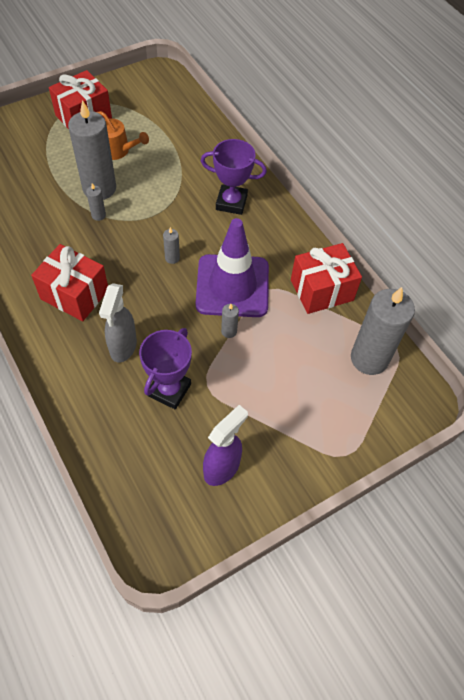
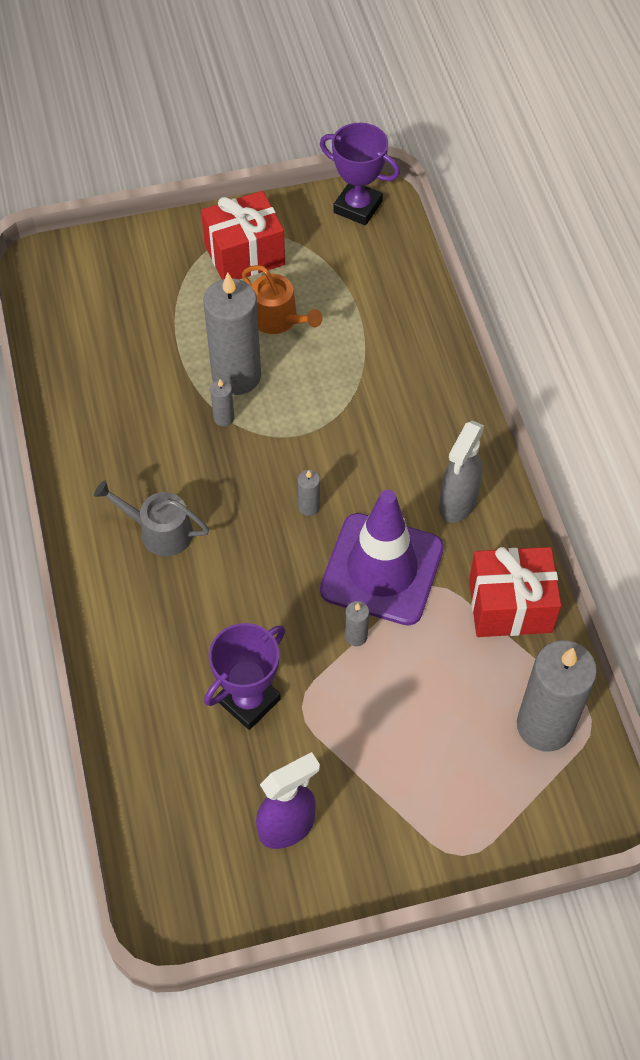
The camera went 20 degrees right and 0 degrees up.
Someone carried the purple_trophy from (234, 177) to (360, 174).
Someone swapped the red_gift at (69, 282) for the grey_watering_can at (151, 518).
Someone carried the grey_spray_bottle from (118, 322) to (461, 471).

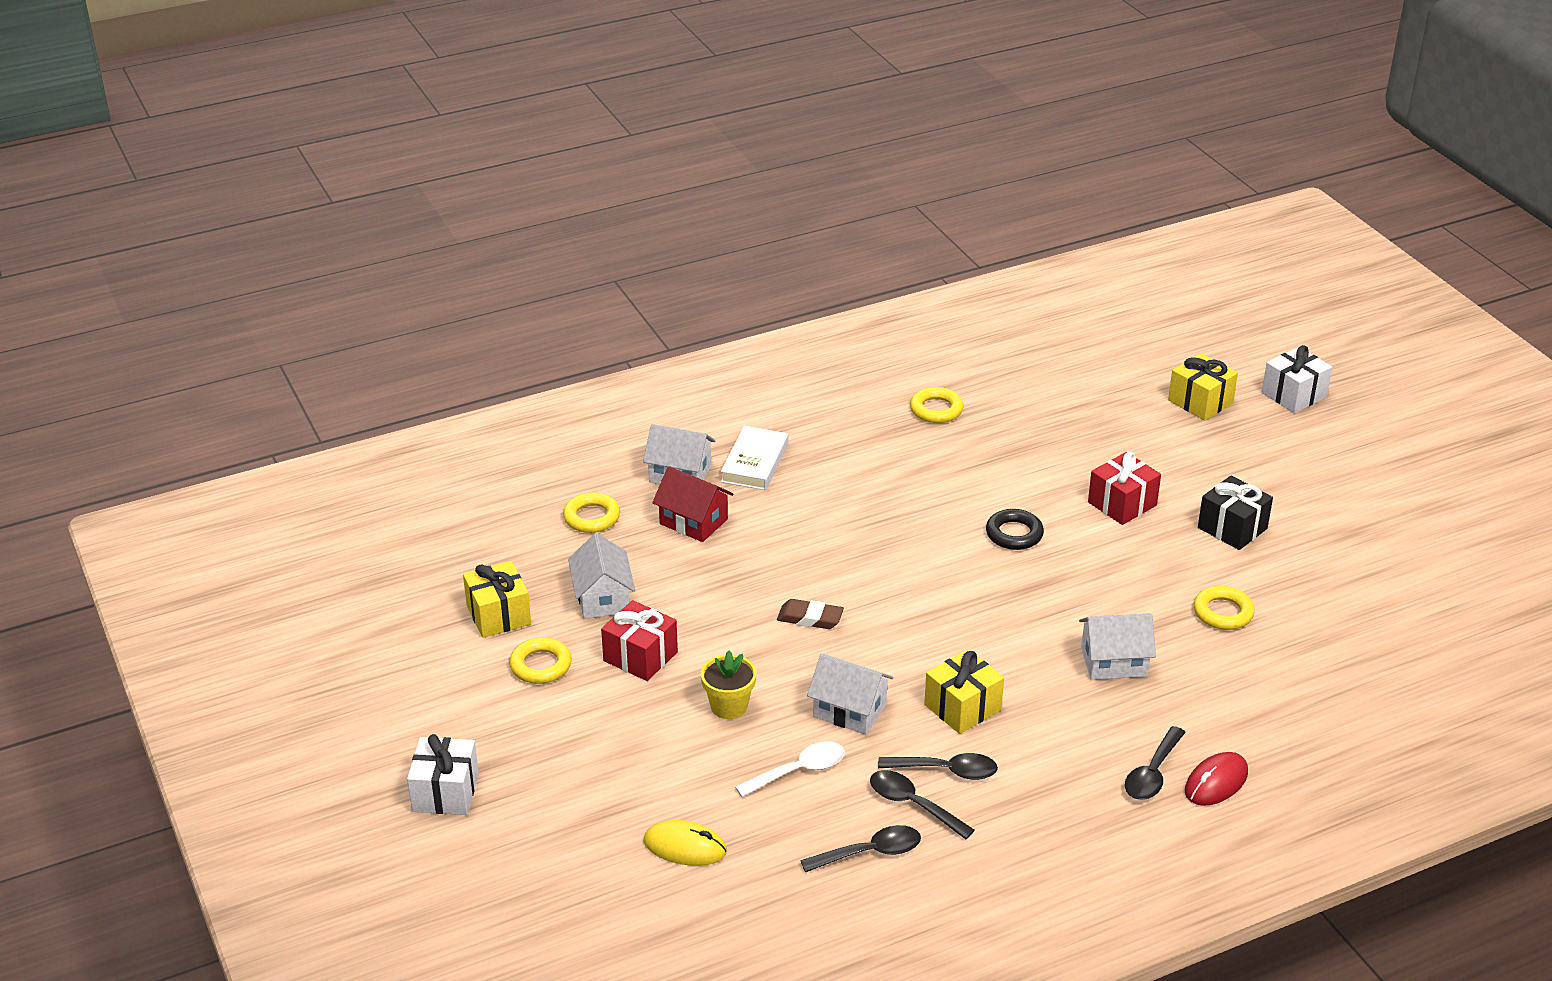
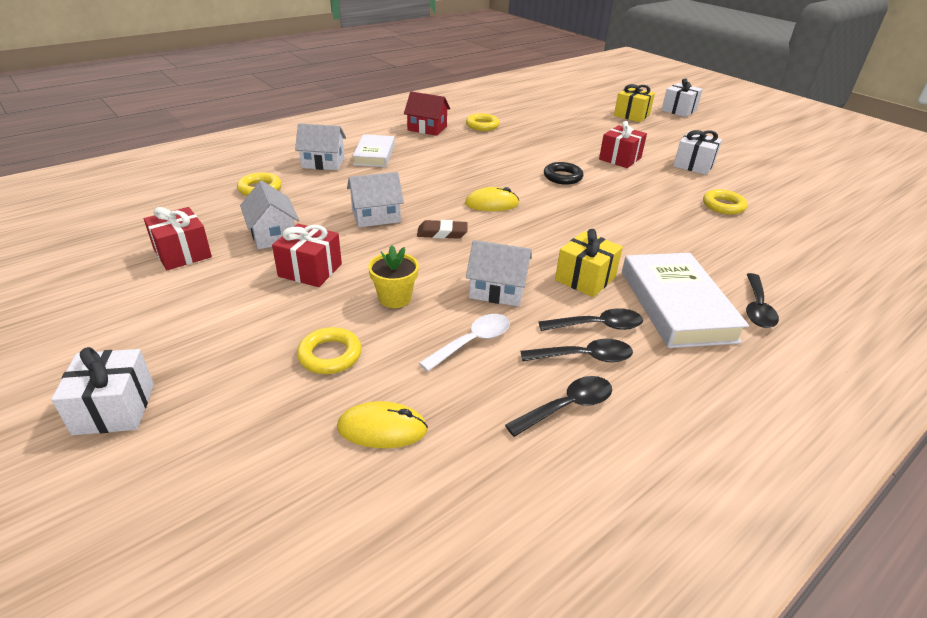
The camera went 15 degrees left and 0 degrees up.
Someone carried the red_house from (693, 504) to (427, 113).
Someone repainted the black_gift at (1235, 512), which became the white_gift at (697, 152).
Someone repainted the yellow_gift at (497, 599), which became the red_gift at (178, 238).
Someone carried the white_house from (1117, 646) to (375, 199).
Someone carried the yellow_ring from (540, 660) to (329, 350).
Someone took away the red_mouse at (1216, 779).
Someone rotated the black_spoon at (922, 804) by 150 degrees clockwise.
Someone put down the yellow_mouse at (492, 199).
Someone put down the white_book at (685, 300).

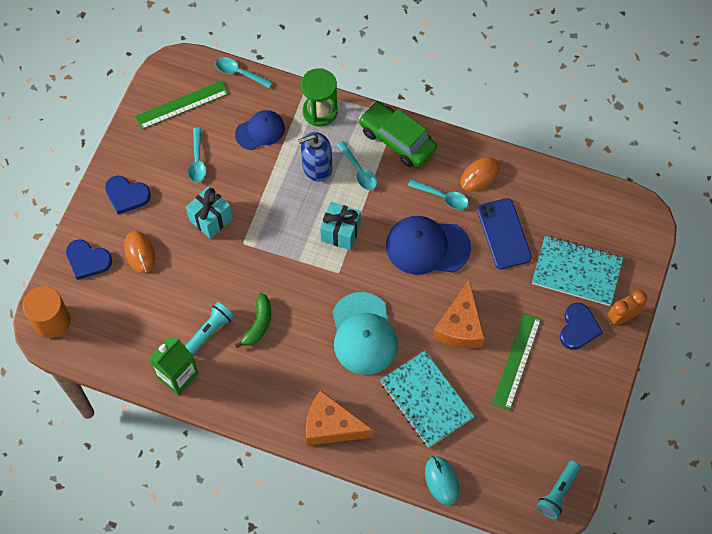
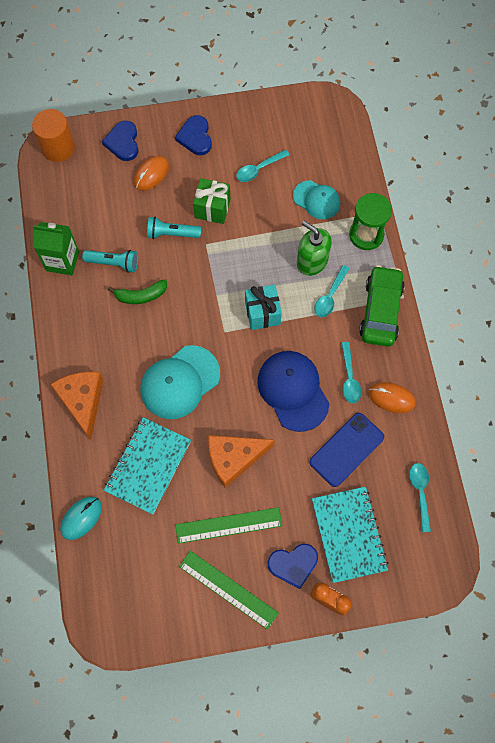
The camera went 60 degrees right and 5 degrees up.
Someone carried the turquoise_spoon from (244, 72) to (420, 497).
Someone carried the green_ruler from (182, 105) to (228, 590).
Someone repainted the blue_cap at (260, 130), which became the turquoise_cap at (317, 199).
Someone repainted the blue_soap_dispenser at (315, 157), which became the green_soap_dispenser at (314, 248).
Someone repainted the turquoise_gift at (209, 212), which became the green_gift at (211, 201).
Someone carried the turquoise_flashlight from (558, 489) to (174, 228).

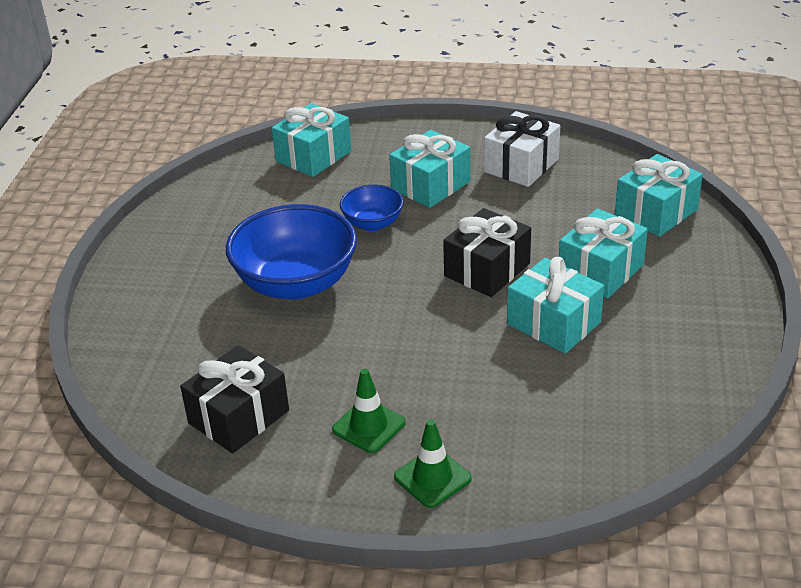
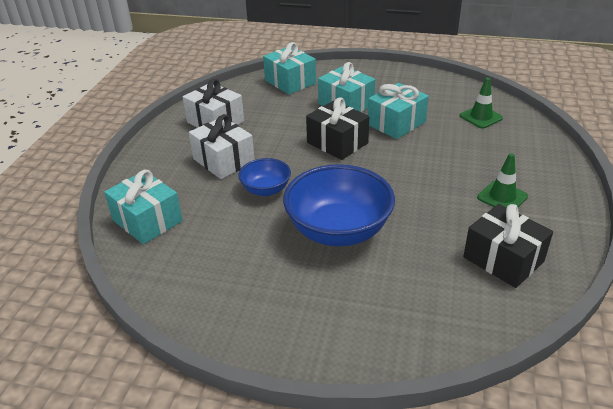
The camera went 85 degrees left and 0 degrees up.
Someone repainted the turquoise_gift at (429, 169), which became the white_gift at (222, 146).
Someone carried the green_traffic_cone from (433, 463) to (481, 103).

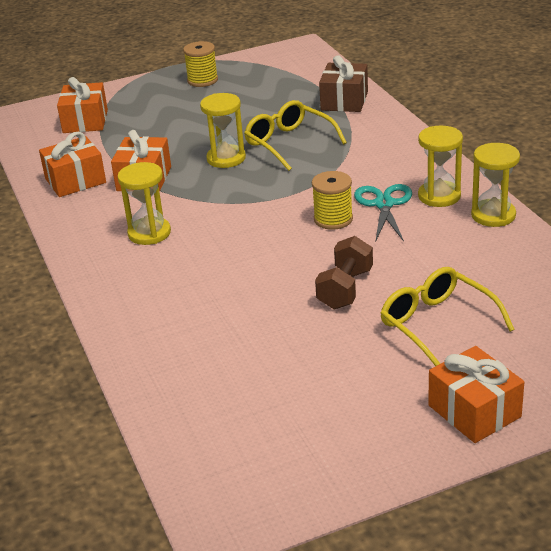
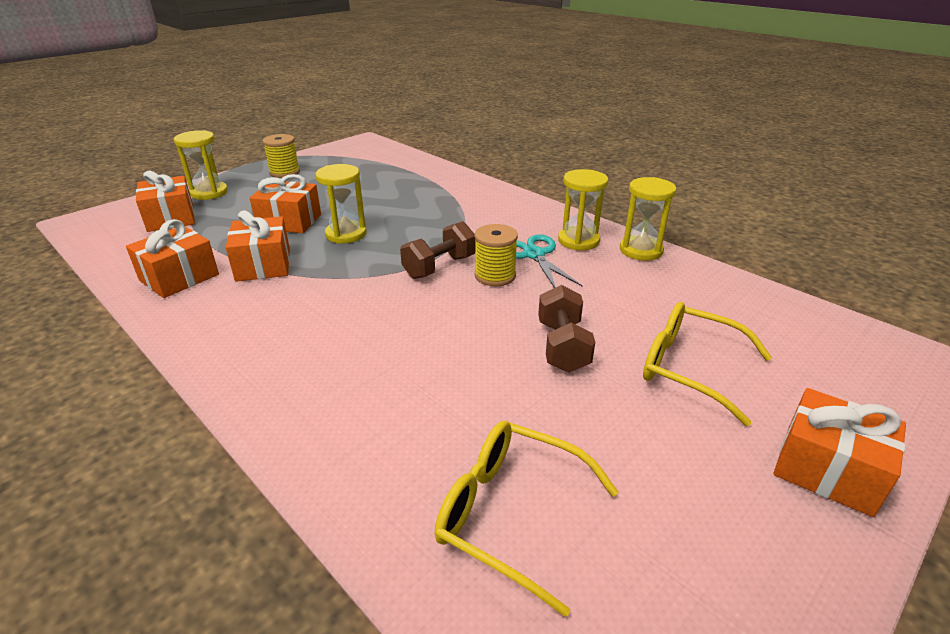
The camera went 25 degrees left and 0 degrees up.
Someone took away the brown_gift at (343, 83).
Someone carried the yellow_glasses from (295, 135) to (526, 519).
Someone carried the yellow_hourglass from (144, 203) to (201, 165).
Someone put down the orange_gift at (285, 203).
Someone put down the brown_dumbbell at (438, 250).

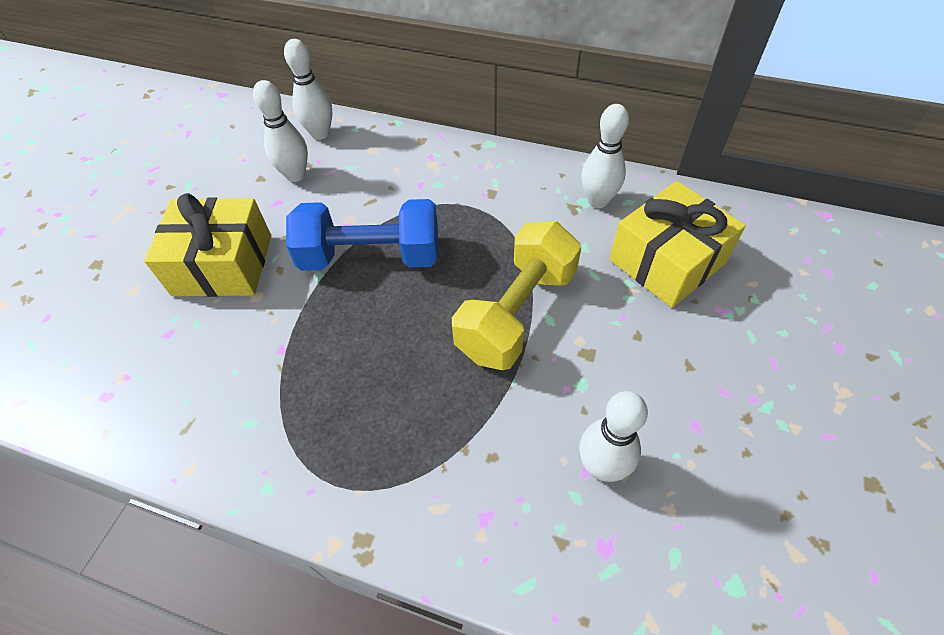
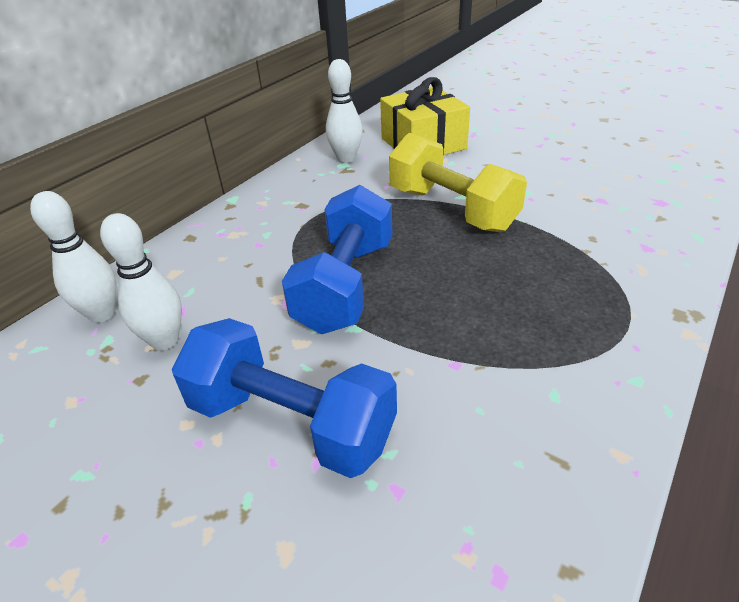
The camera went 75 degrees left and 15 degrees down.
Someone swapped the yellow_gift at (207, 245) for the blue_dumbbell at (284, 398).
Someone took away the white_bowling_pin at (613, 436).

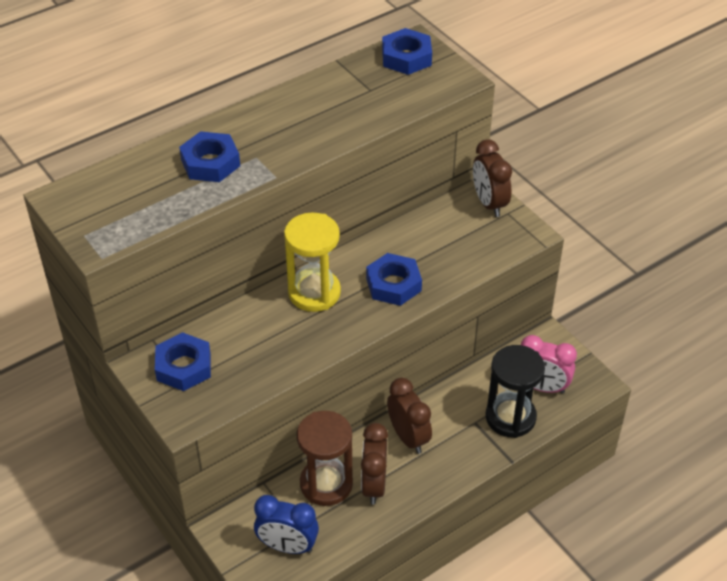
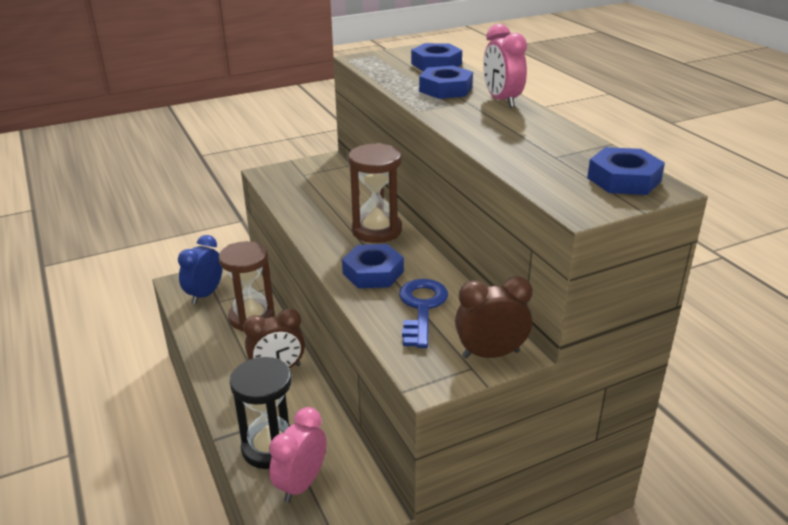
The camera went 100 degrees right and 15 degrees down.
Someone repainted the yellow_hourglass at (312, 262), which became the brown_hourglass at (375, 193).
Someone carried the blue_nut from (183, 361) to (436, 57).
Someone took away the brown_clock at (374, 464).
Someone put down the pink_clock at (505, 66).
Someone put down the blue_key at (423, 313).

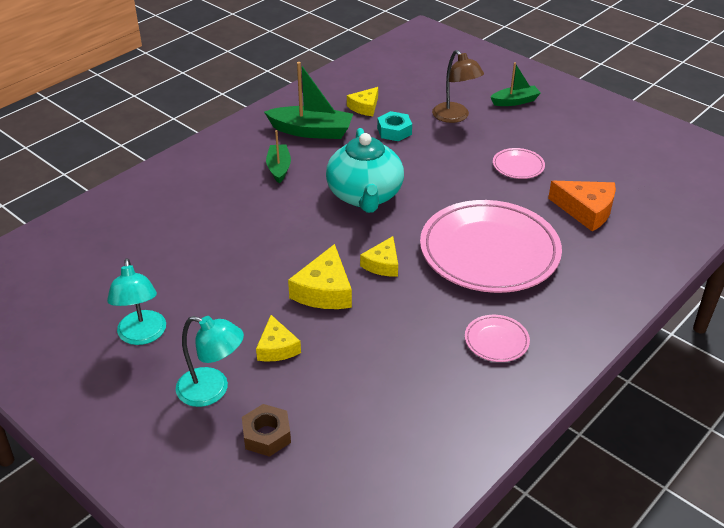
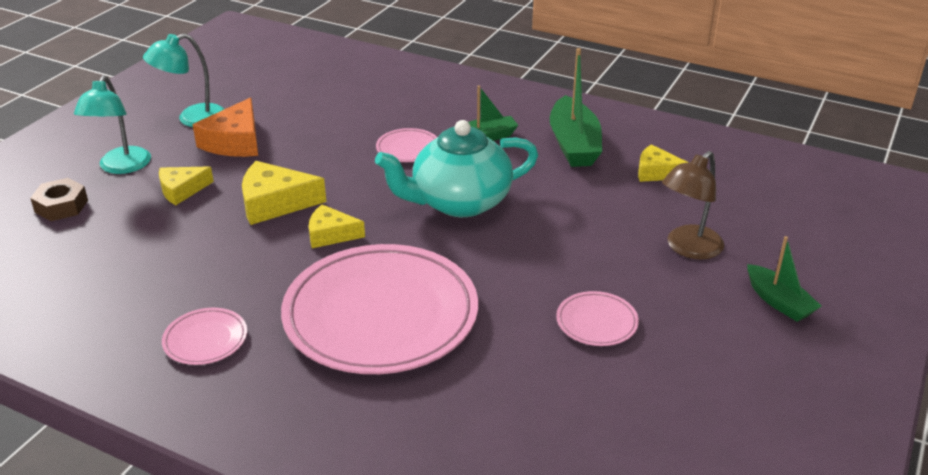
The camera went 75 degrees right and 5 degrees down.
Someone took away the turquoise_nut at (394, 126).
Someone carried the orange_cheese from (582, 206) to (225, 127).
Someone put down the pink_plate at (406, 145).

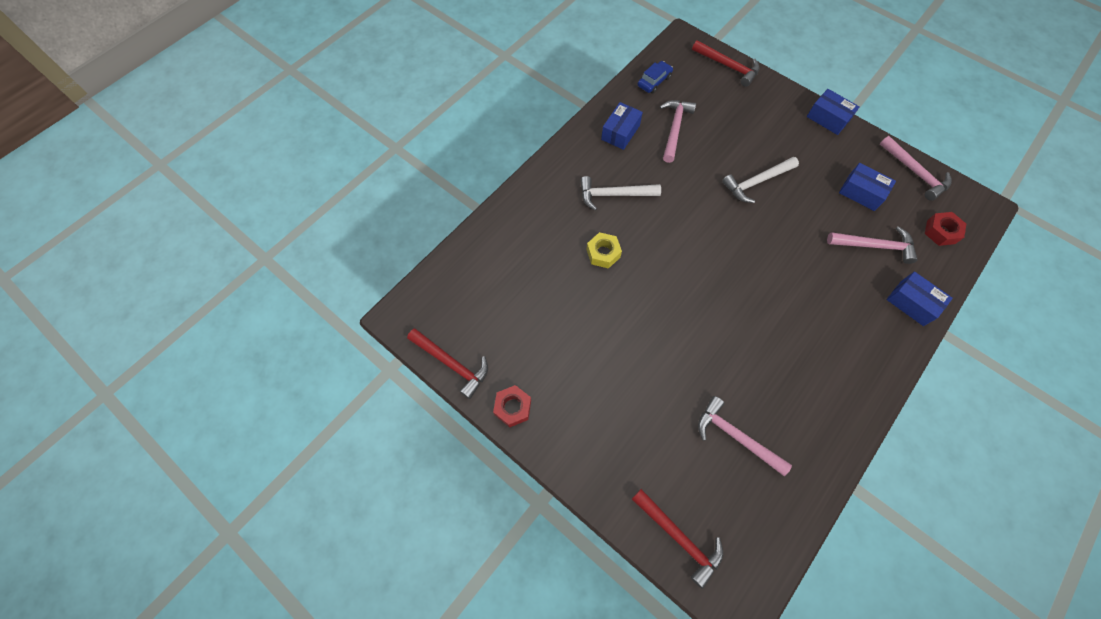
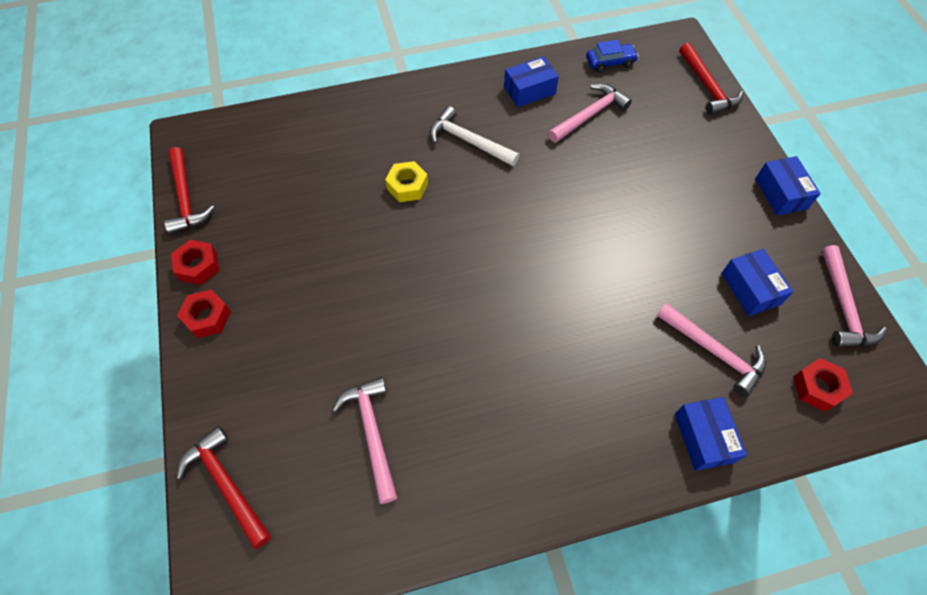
The camera went 35 degrees right and 5 degrees down.
Someone took away the white_hammer at (760, 180).
Someone rotated the red_hammer at (677, 539) by 150 degrees clockwise.
Someone put down the red_nut at (204, 314).

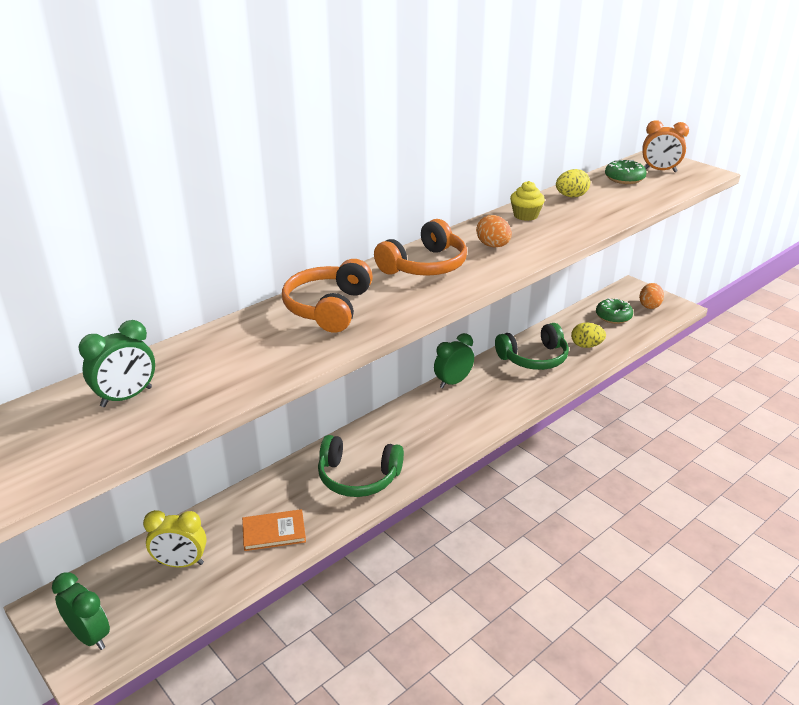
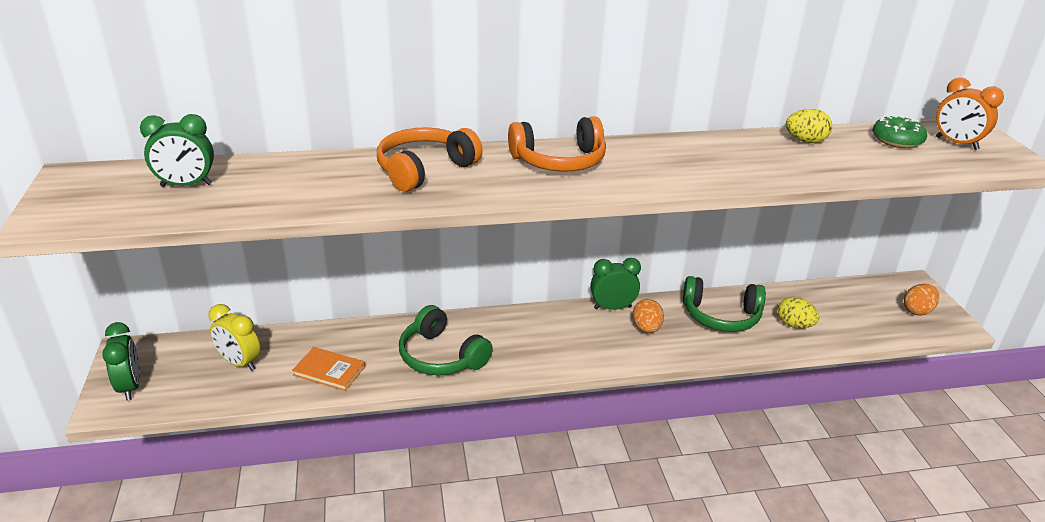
The camera went 30 degrees right and 0 degrees up.
Someone took away the yellow_cupcake at (527, 201).
Someone carried the orange_egg from (494, 231) to (648, 316).
Someone took away the green_donut at (614, 311).

